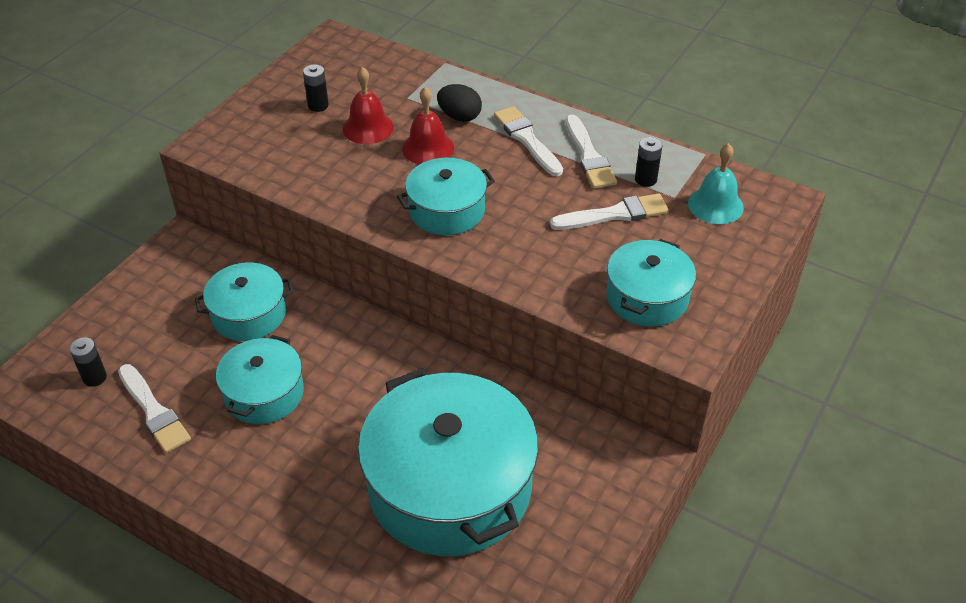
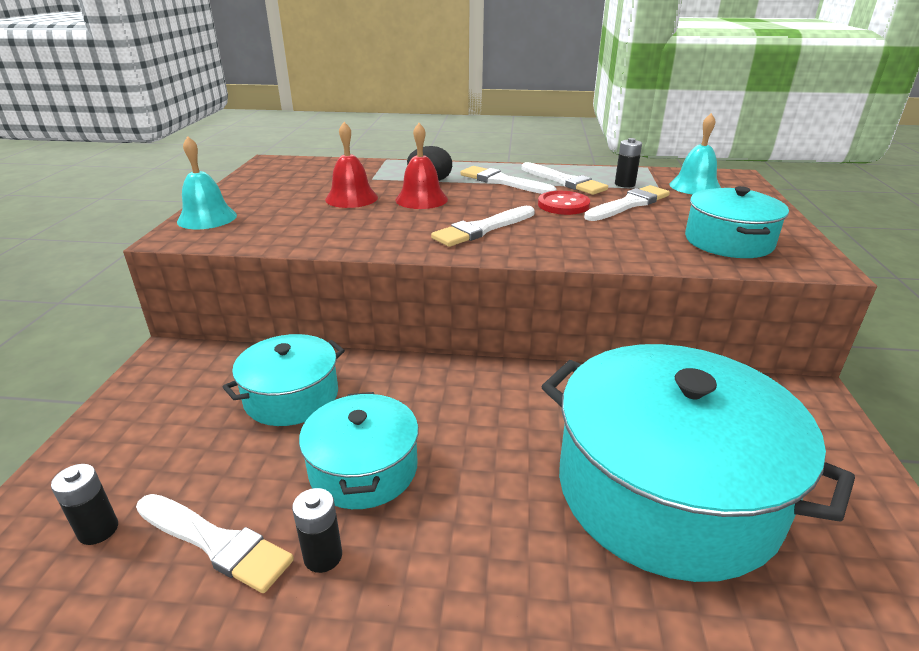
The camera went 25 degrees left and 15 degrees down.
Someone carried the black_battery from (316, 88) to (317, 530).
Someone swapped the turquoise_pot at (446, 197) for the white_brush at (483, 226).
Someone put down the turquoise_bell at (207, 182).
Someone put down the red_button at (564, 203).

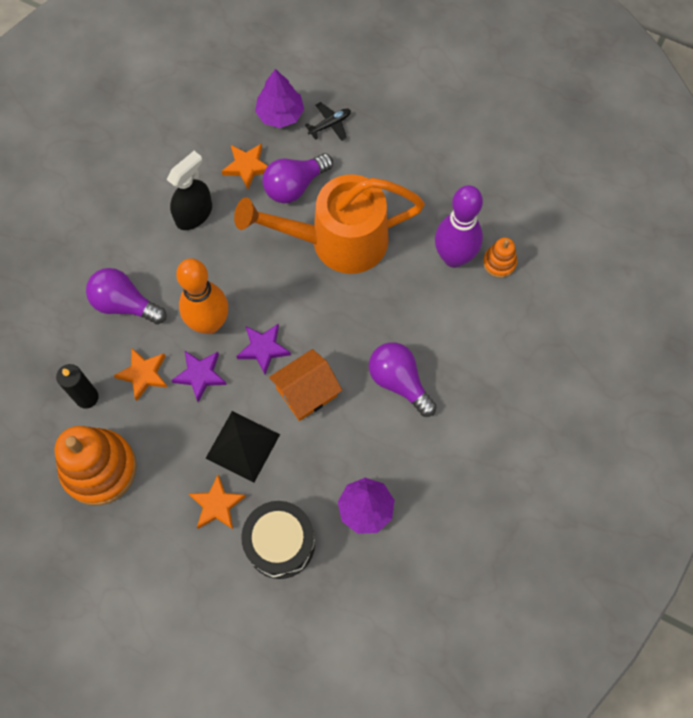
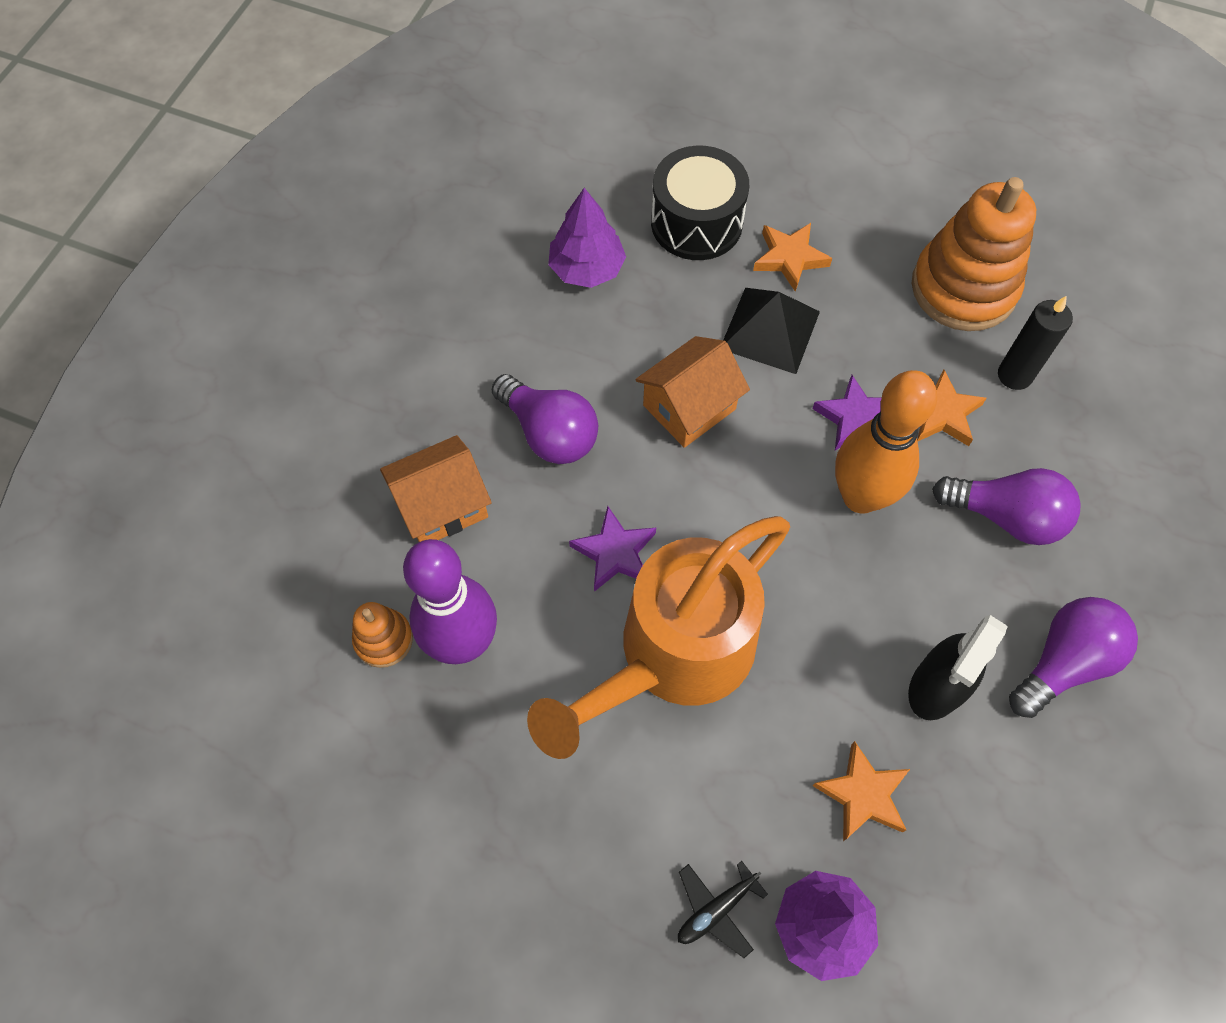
The camera went 175 degrees right and 5 degrees down.
Someone carried the purple_light_bulb from (297, 178) to (1073, 657).
Someone rotated the orange_watering_can at (329, 224) by 150 degrees clockwise.
Someone carried the purple_star from (264, 349) to (612, 549).
Someone put down the orange_house at (436, 488).

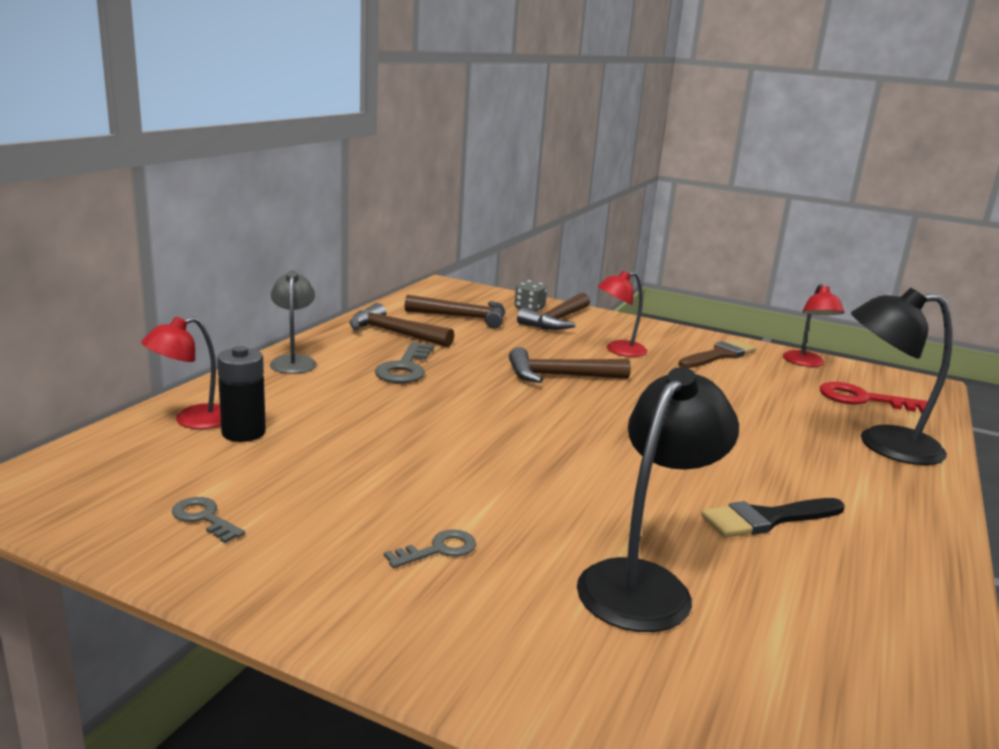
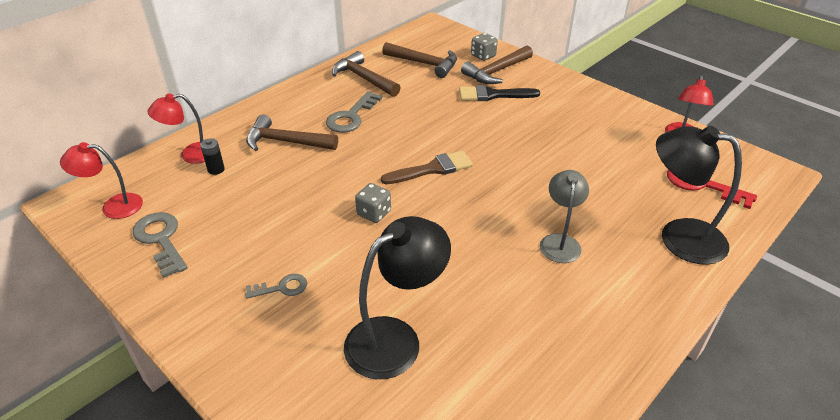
The camera went 20 degrees right and 20 degrees up.
Someone carried the grey_lamp from (293, 322) to (564, 216).
Someone carried the red_lamp from (622, 314) to (101, 180).
Someone carried the brown_brush from (717, 353) to (427, 167).
Someone scaled the black_battery at (241, 394) by 0.60.
Someone carried the brown_hammer from (570, 365) to (292, 132).
Someone scaled the grey_key at (208, 520) by 1.67.
Someone carried the black_brush from (773, 518) to (499, 93).
Someone put down the grey_dice at (373, 203).

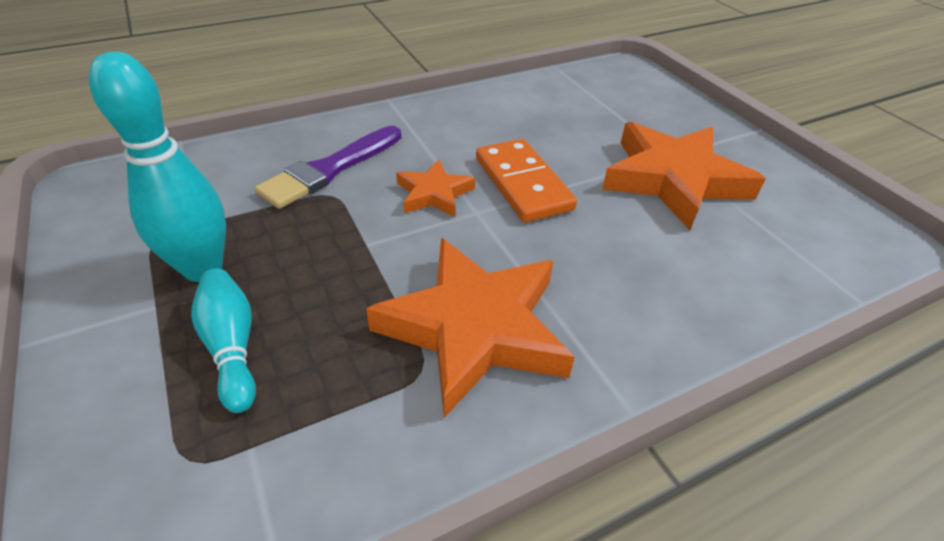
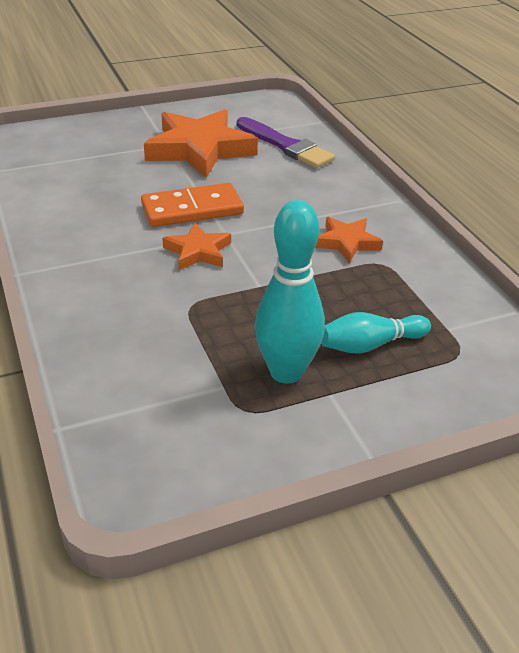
The camera went 85 degrees left and 5 degrees down.
Someone carried the purple_brush from (328, 167) to (286, 142).
Someone scaled the orange_star at (470, 328) by 0.51.

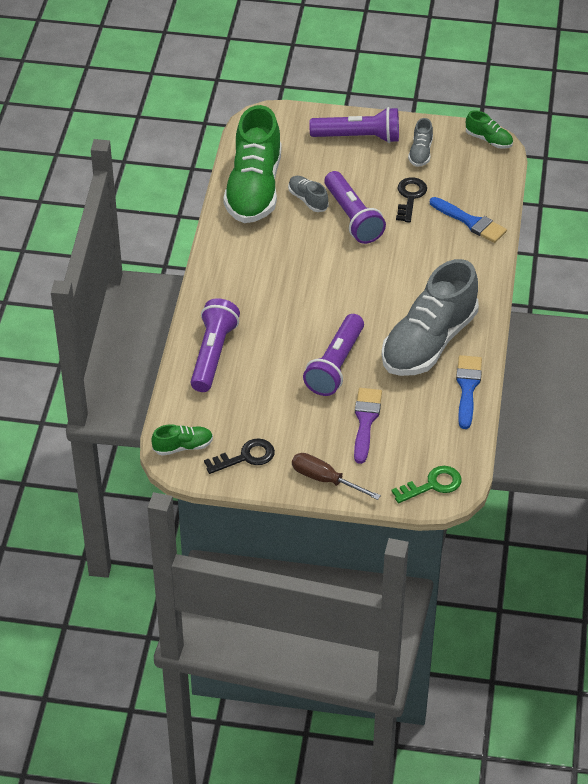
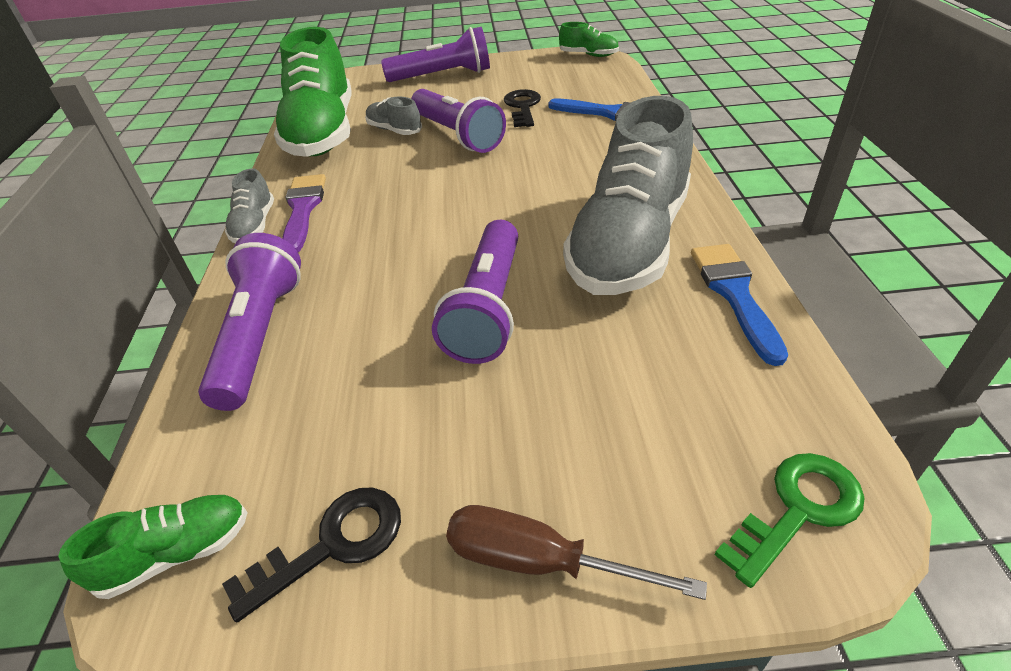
The camera went 10 degrees left and 5 degrees down.
Someone carried the grey_shoe from (420, 142) to (249, 206).
Someone carried the purple_brush from (368, 426) to (304, 213).

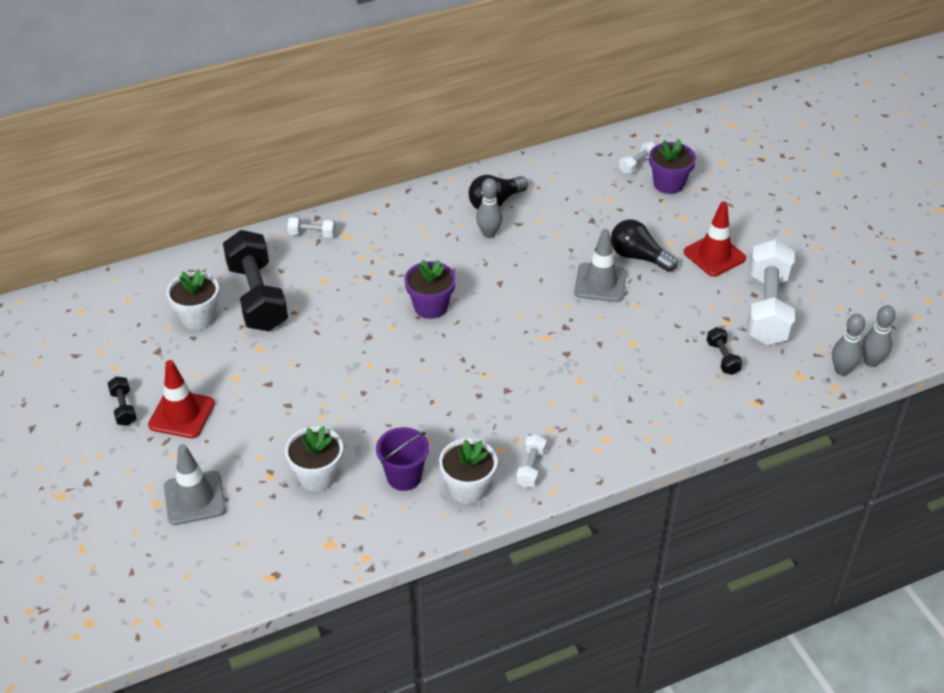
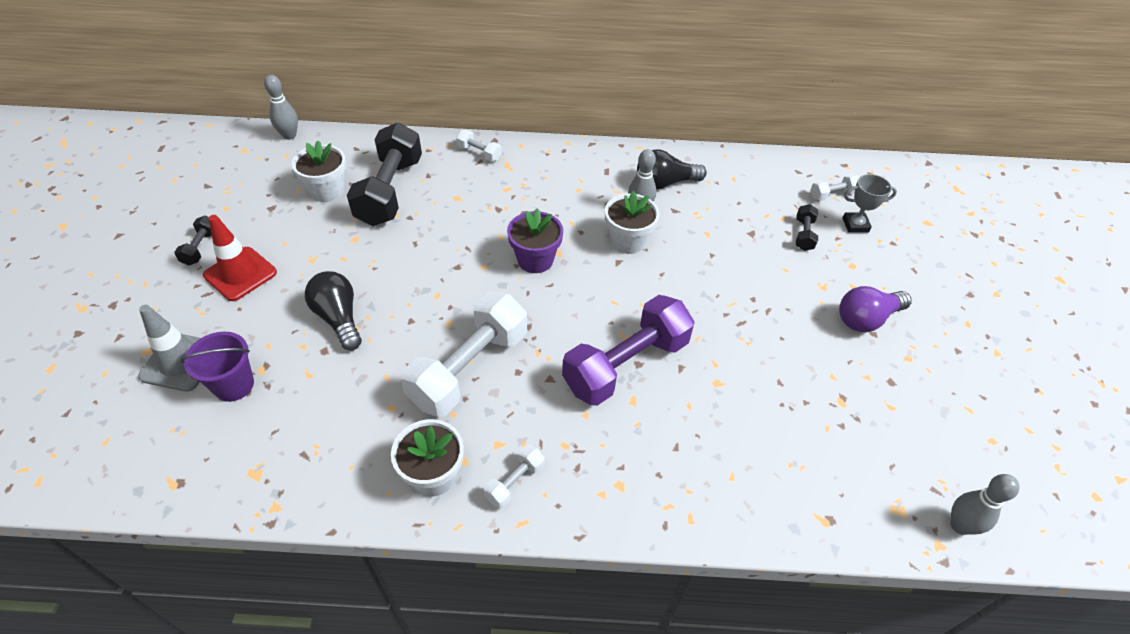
The camera went 25 degrees right and 5 degrees up.
Someone swapped the purple_flower_pot at (672, 166) for the grey_trophy at (870, 203).
Someone swapped the red_traffic_cone at (715, 239) for the purple_light_bulb at (875, 309).
Someone carried the black_light_bulb from (644, 245) to (333, 310).
Someone took away the grey_traffic_cone at (600, 265).
Someone carried the white_dumbbell from (771, 292) to (463, 354).
Someone carried the grey_bowling_pin from (879, 336) to (281, 107).
Someone carried the black_dumbbell from (725, 351) to (807, 227).
Someone carried the white_flower_pot from (314, 458) to (632, 222).
Someone carried the purple_bucket from (402, 459) to (217, 367).
Someone put down the purple_dumbbell at (628, 350).

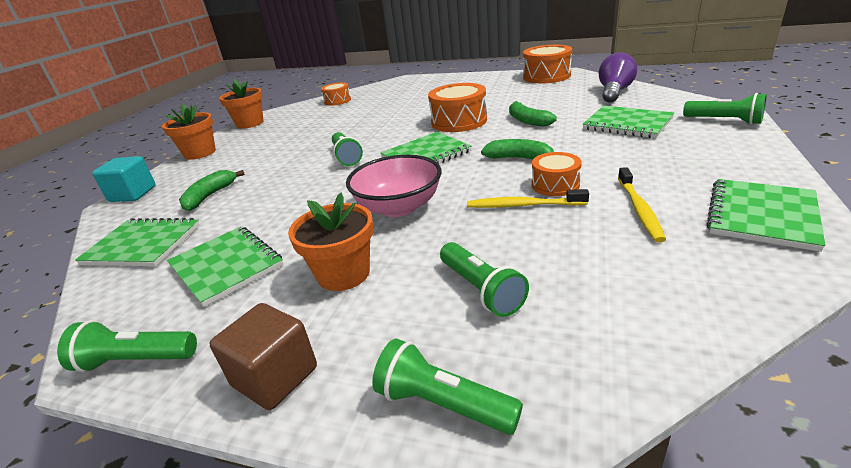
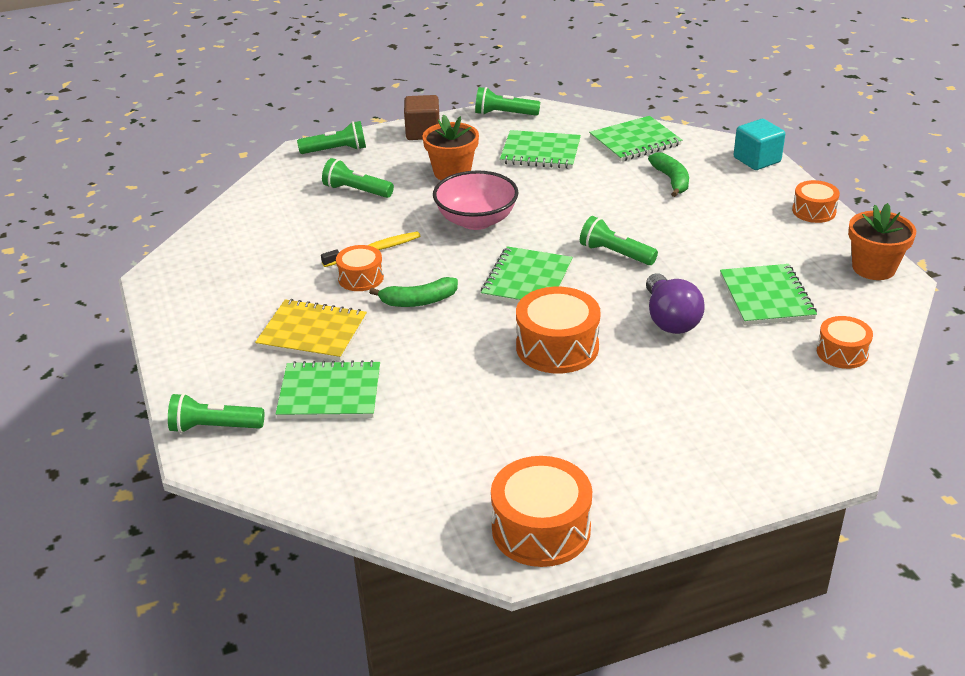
The camera went 140 degrees right and 5 degrees up.
Someone carried the purple_light_bulb from (618, 77) to (675, 303).
Someone took away the green_banana at (533, 114).
Someone swapped the orange_flower_pot at (189, 132) for the orange_drum at (816, 201).
Someone took away the yellow_toothbrush at (642, 204).
Someone carried the green_notebook from (766, 215) to (768, 294).
Someone rotated the green_flashlight at (127, 346) by 135 degrees counterclockwise.
Someone put down the yellow_notebook at (311, 330).

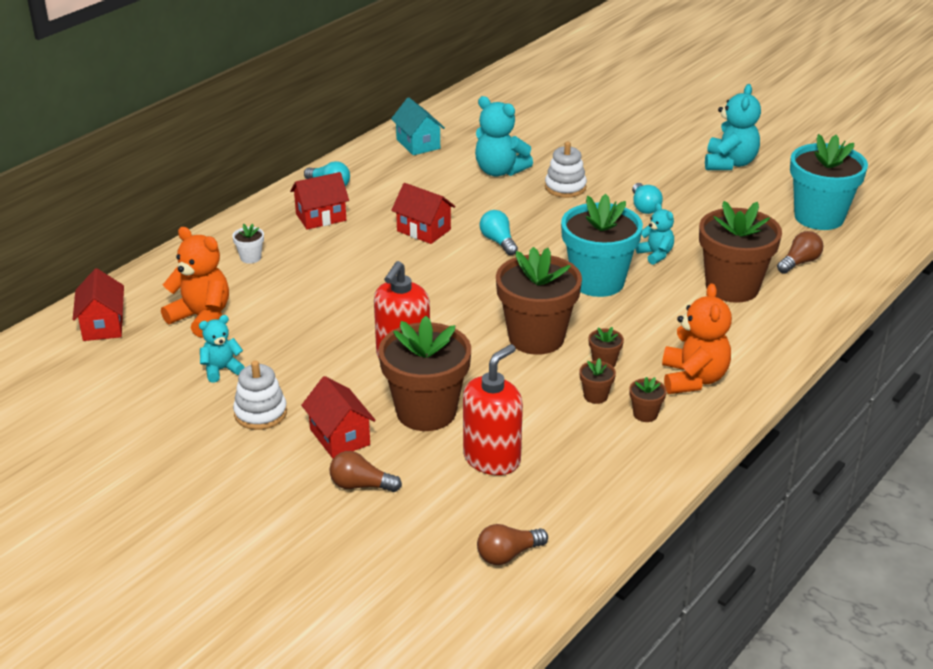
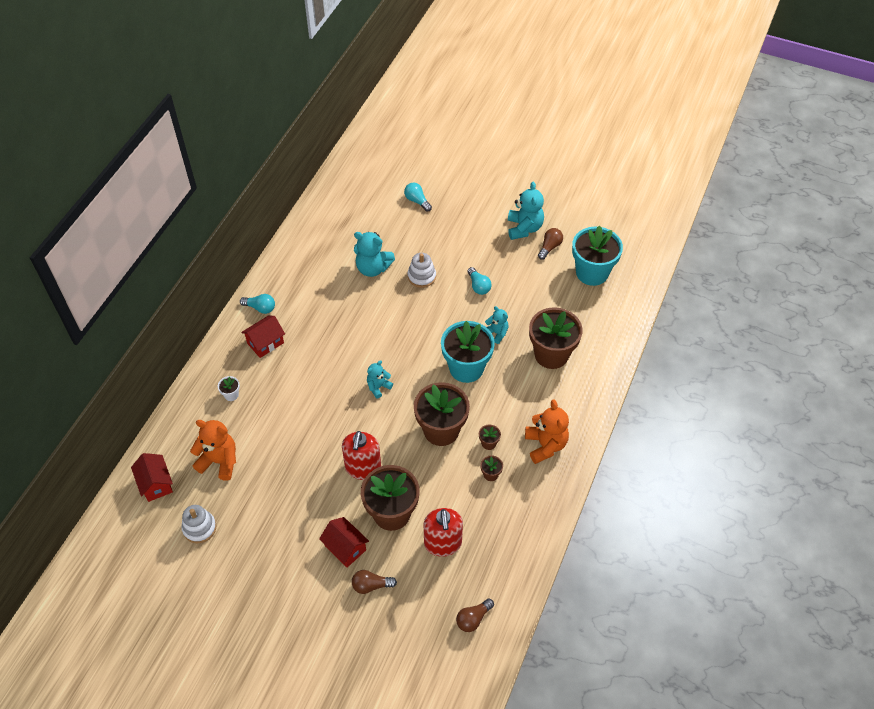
The camera went 15 degrees left and 20 degrees up.
Someone took away the turquoise_house at (418, 126).
Someone took away the red_house at (423, 213).
Someone carried the turquoise_light_bulb from (499, 232) to (418, 197).
Someone carried the brown_light_bulb from (800, 252) to (550, 244).
Someone carried the turquoise_teddy_bear from (222, 349) to (380, 380).
Someone rotated the red_soap_dispenser at (493, 409) by 150 degrees clockwise.
Someone carried the white_stacking_toy from (260, 395) to (198, 524).
Someone took away the brown_flower_pot at (648, 399).

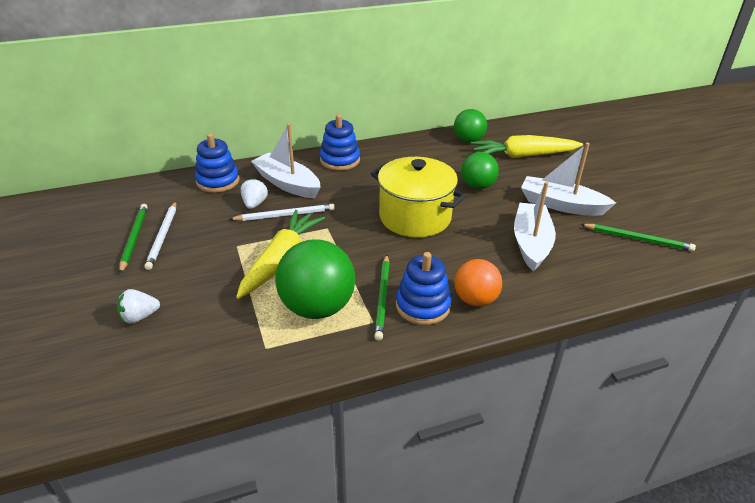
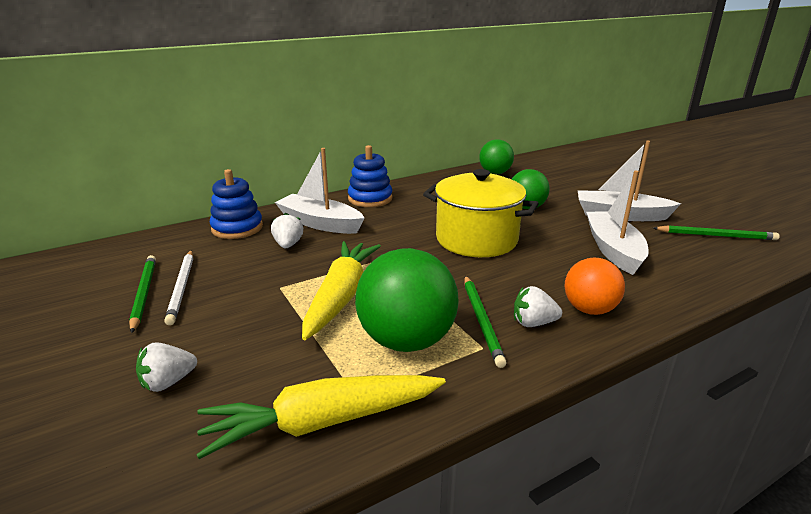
The camera went 10 degrees left and 10 degrees down.
Someone carried the yellow_carrot from (527, 146) to (321, 417).
Someone took away the white_pencil at (282, 212).
Someone swapped the blue_stacking_toy at (423, 288) for the white_strawberry at (538, 306).

